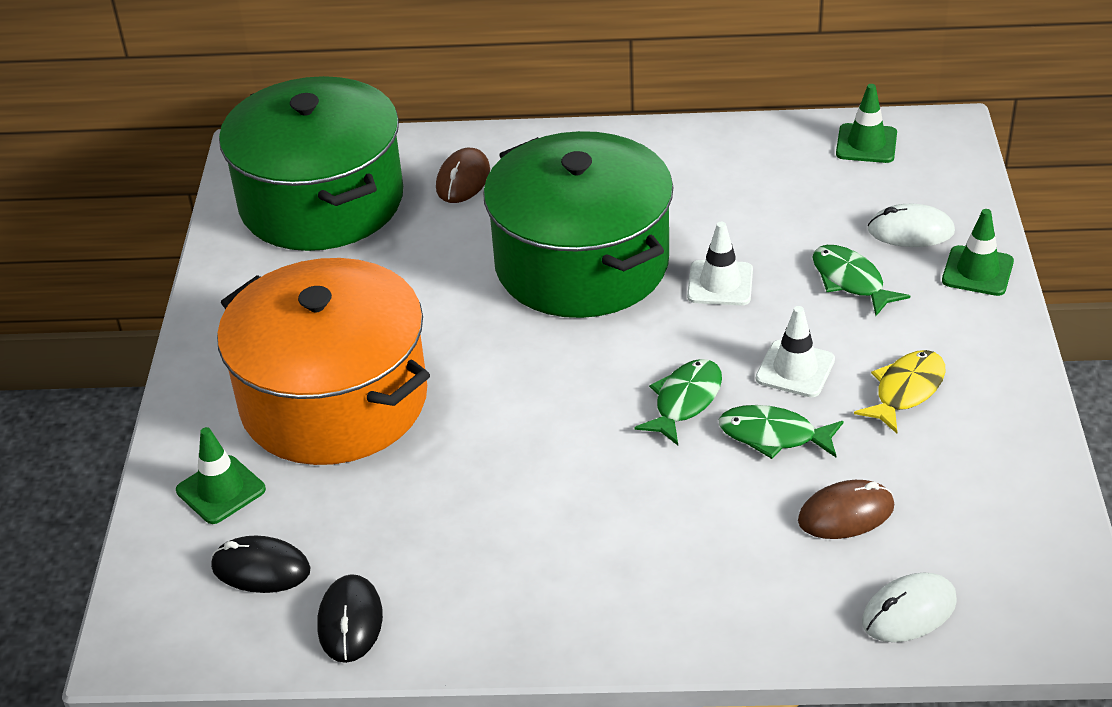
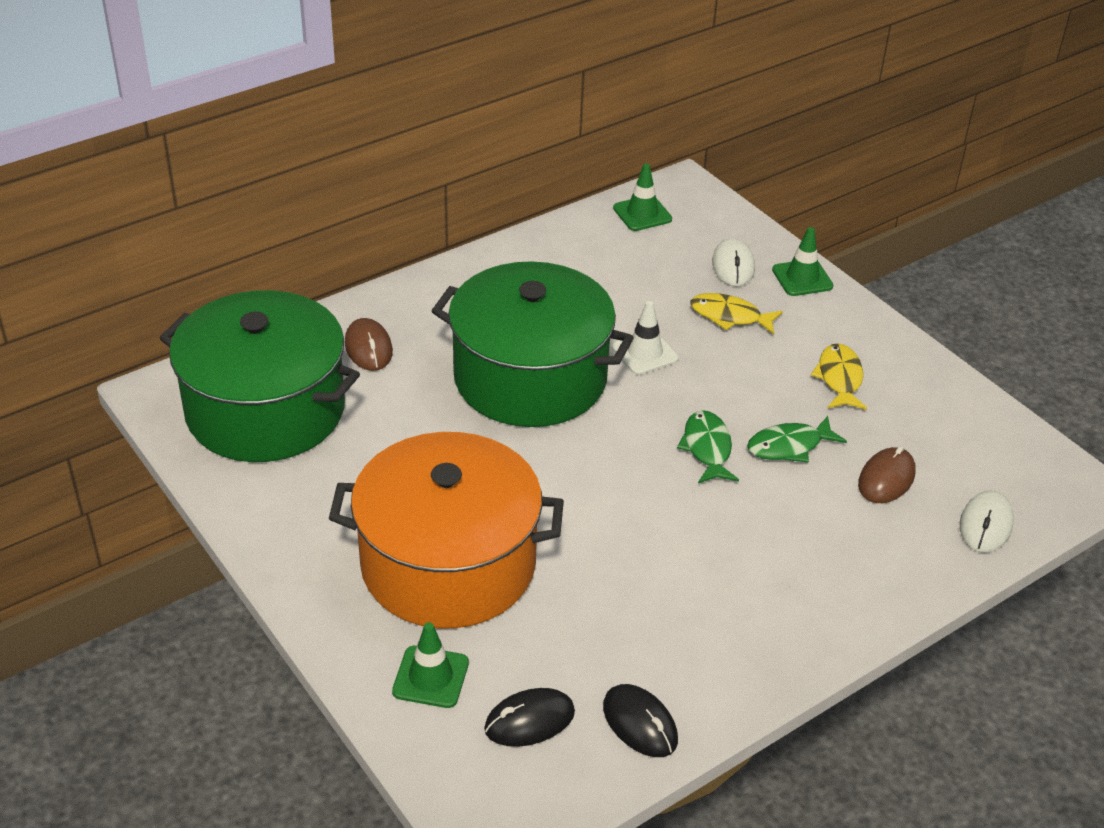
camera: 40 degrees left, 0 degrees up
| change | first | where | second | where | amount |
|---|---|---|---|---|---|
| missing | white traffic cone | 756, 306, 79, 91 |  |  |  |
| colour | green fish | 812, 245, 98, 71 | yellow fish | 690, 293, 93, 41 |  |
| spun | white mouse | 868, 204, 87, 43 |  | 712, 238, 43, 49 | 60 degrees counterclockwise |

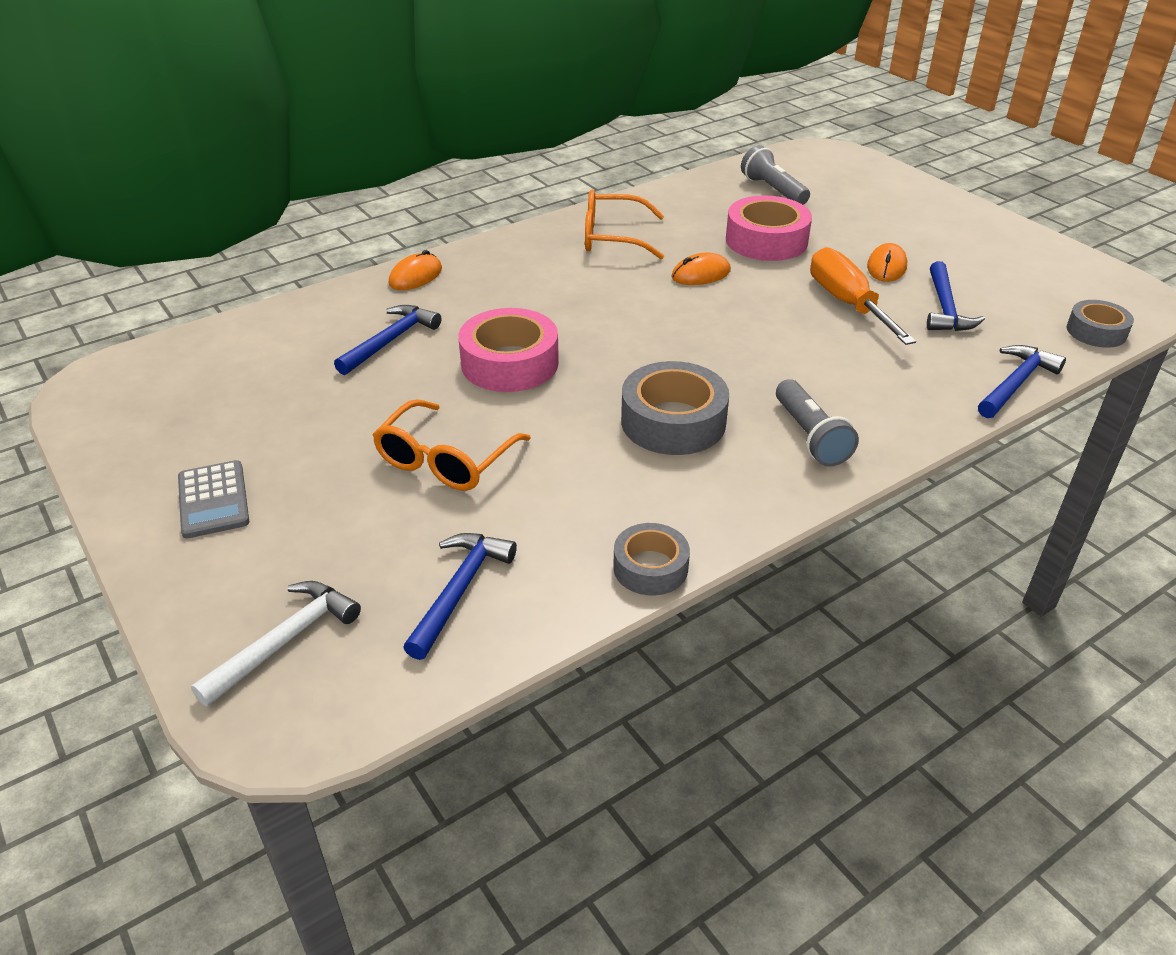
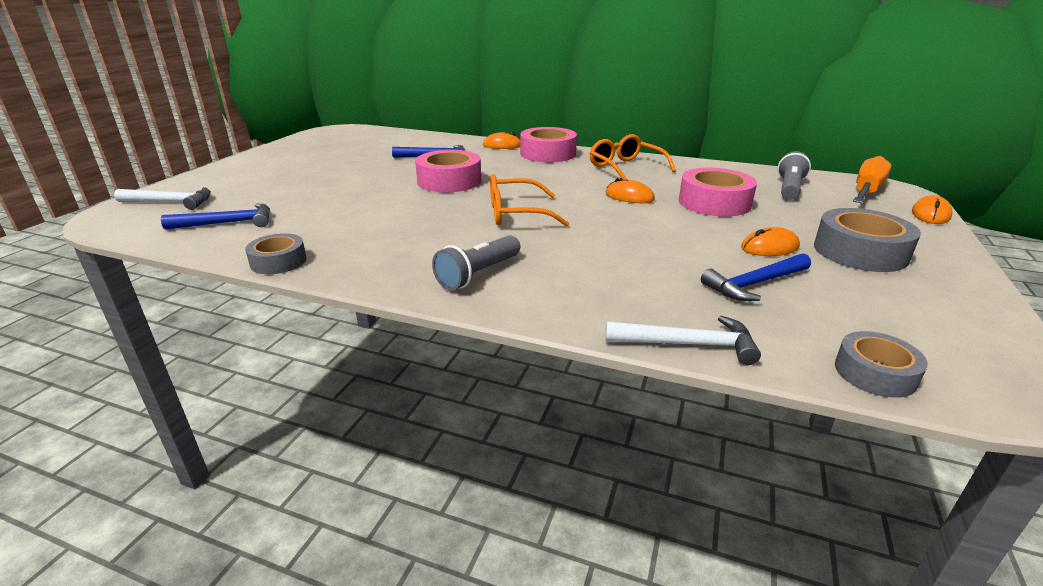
camera: 55 degrees right, 10 degrees down
| change | first | where | second | where | amount |
|---|---|---|---|---|---|
| missing | grey calculator | 178, 460, 71, 79 |  |  |  |
| relocated | orange glasses | 373, 399, 158, 92 |  | 490, 174, 79, 53 |  |
| relocated | grey tape | 621, 361, 108, 94 |  | 814, 208, 107, 64 |  |
| relocated | orange screwdriver | 810, 247, 106, 98 |  | 853, 156, 38, 48 |  |
| colour | blue hammer | 978, 345, 88, 73 | white hammer | 605, 315, 156, 50 |  |
| appeared |  |  | pink tape | 520, 127, 57, 35 |  |
| appeared |  |  | orange mouse | 912, 195, 40, 29 |  |

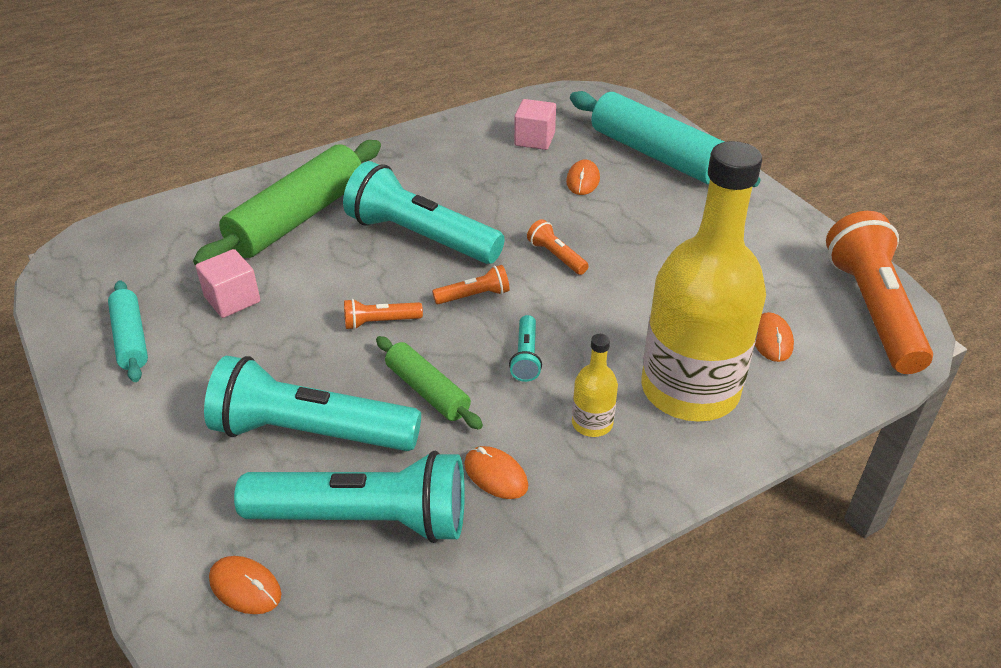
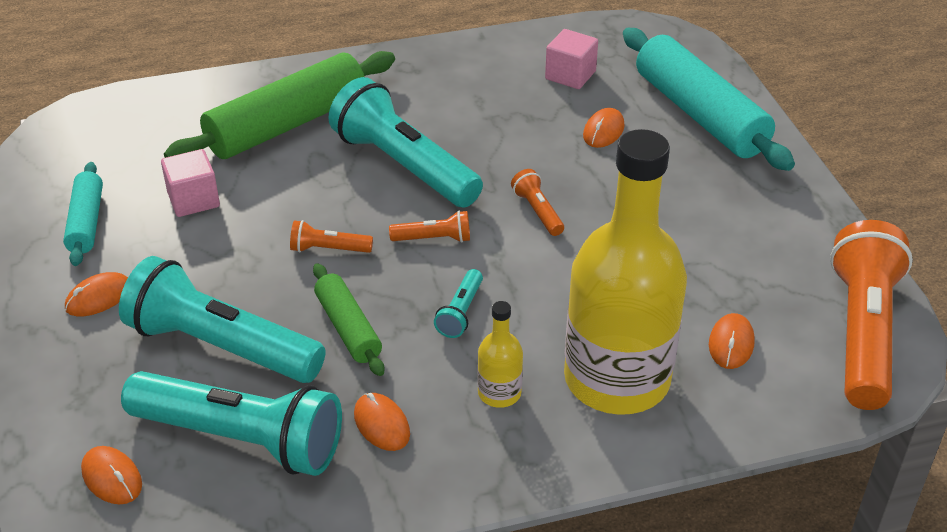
camera: 15 degrees right, 0 degrees up
| change | first | where | second | where | amount |
|---|---|---|---|---|---|
| appeared |  |  | orange mouse | 65, 272, 63, 44 |  |

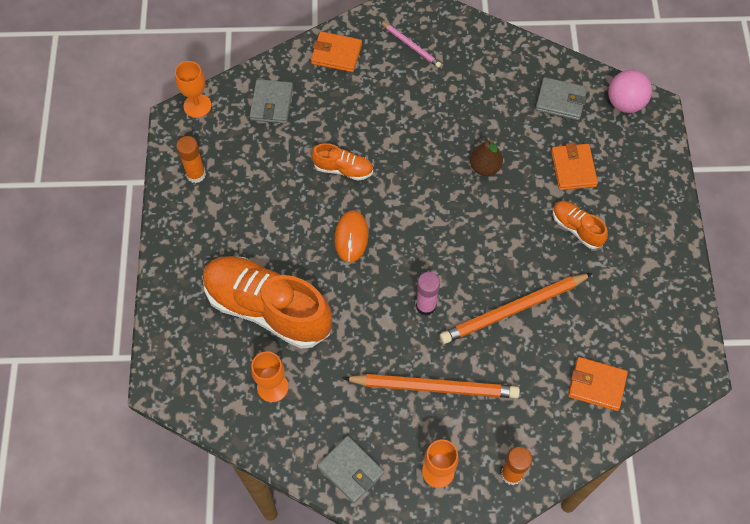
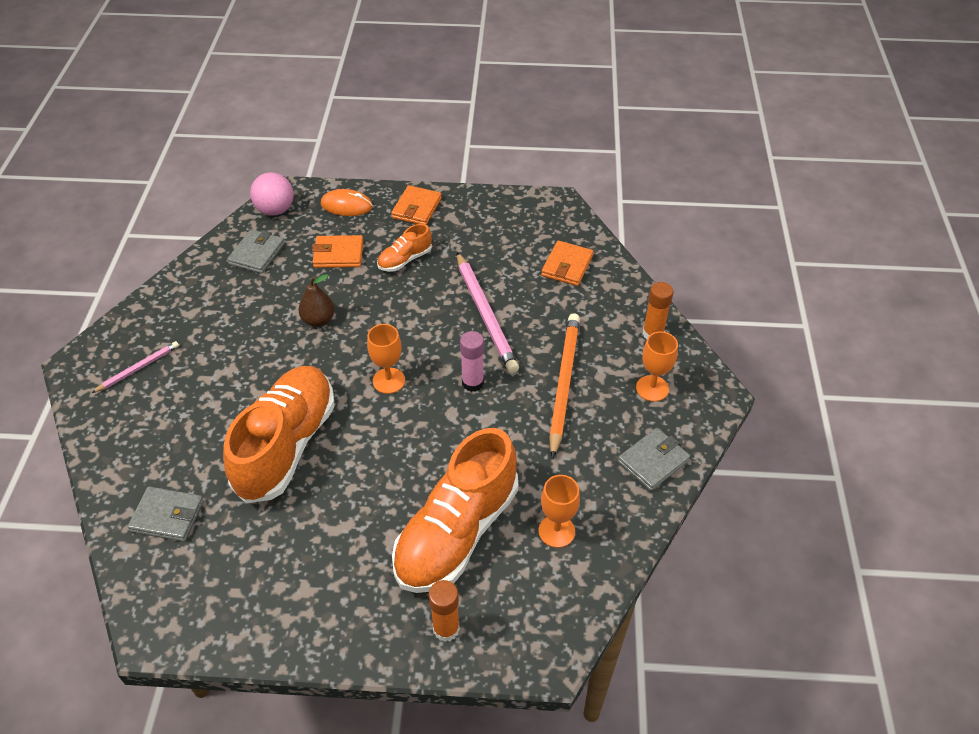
camera: 85 degrees left, 15 degrees down
| change | first | where | second | where | amount |
|---|---|---|---|---|---|
| relocated | orange goblet | 175, 61, 36, 57 |  | 367, 324, 38, 70 |  |
| relocated | orange glue stick | 176, 136, 30, 47 |  | 428, 580, 32, 62 |  |
| relocated | orange wallet | 311, 31, 51, 41 |  | 391, 185, 51, 40 |  |
| size | orange shoe | 312, 143, 61, 38 |  | 223, 366, 112, 137 | x2.17 |
| relocated | orange mouse | 334, 210, 34, 53 |  | 320, 189, 53, 27 |  |
| colour | orange pencil | 440, 273, 153, 71 | pink pencil | 457, 252, 62, 122 |  |

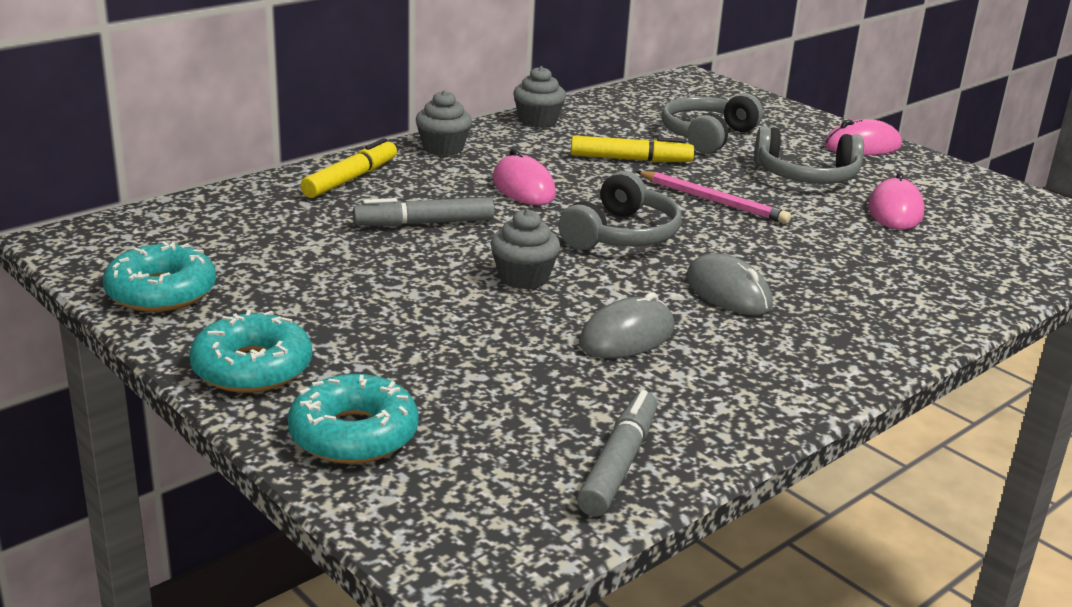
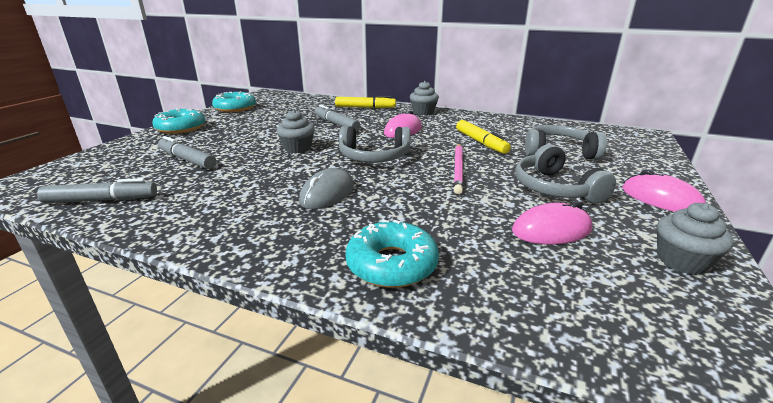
camera: 65 degrees right, 0 degrees up
| change | first | where | second | where | amount |
|---|---|---|---|---|---|
| relocated | turquoise donut | 288, 374, 131, 90 |  | 345, 219, 94, 69 |  |
| relocated | grey cupcake | 513, 66, 53, 62 |  | 657, 203, 77, 72 |  |
| missing | grey mouse | 579, 292, 95, 66 |  |  |  |
| appeared |  |  | grey marker | 158, 136, 58, 33 |  |

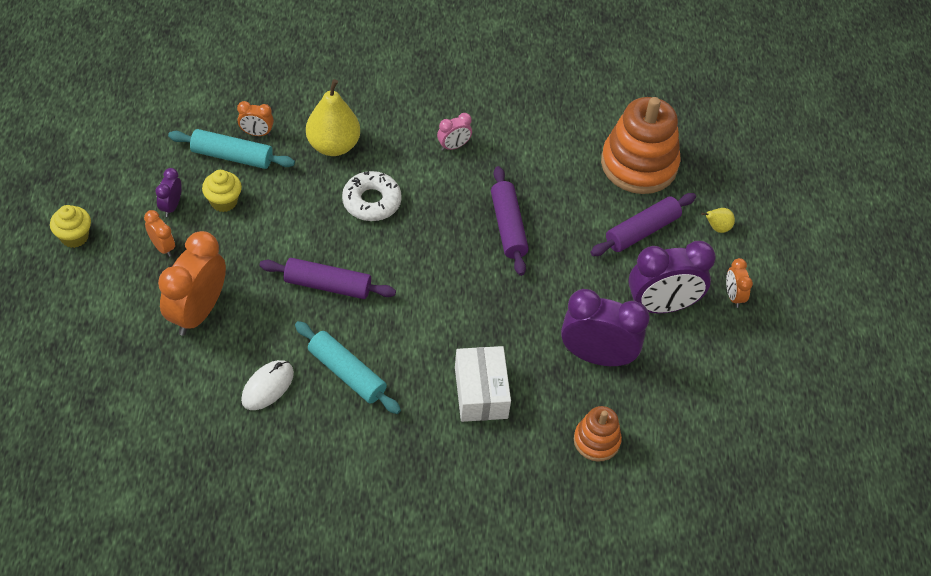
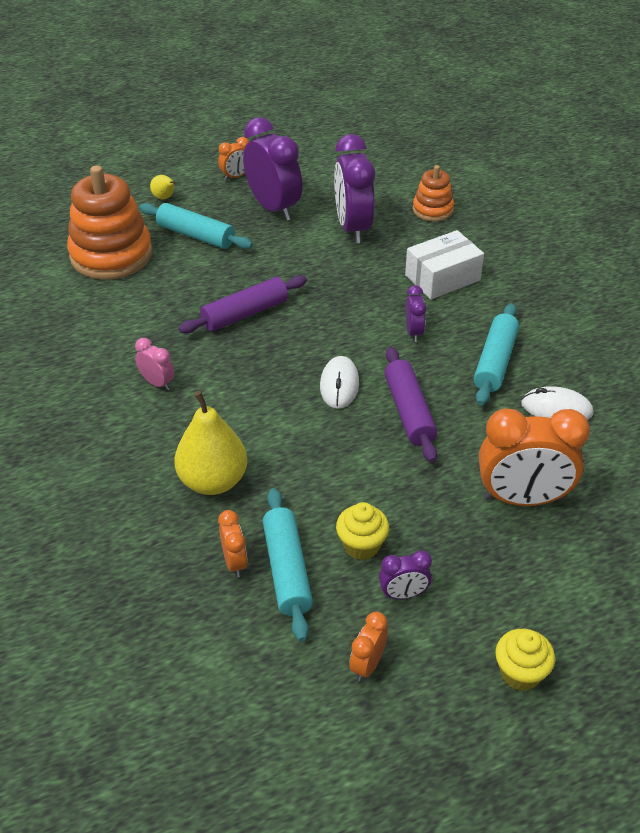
camera: 110 degrees left, 10 degrees down
| change | first | where | second | where | amount |
|---|---|---|---|---|---|
| relocated | orange clock | 144, 210, 31, 47 |  | 349, 612, 39, 70 |  |
| missing | white donut | 342, 171, 60, 50 |  |  |  |
| colour | purple rolling pin | 590, 193, 106, 63 | turquoise rolling pin | 140, 203, 113, 46 |  |
| appeared |  |  | white mouse | 320, 356, 39, 53 |  |
| appeared |  |  | purple clock | 405, 285, 21, 57 |  |

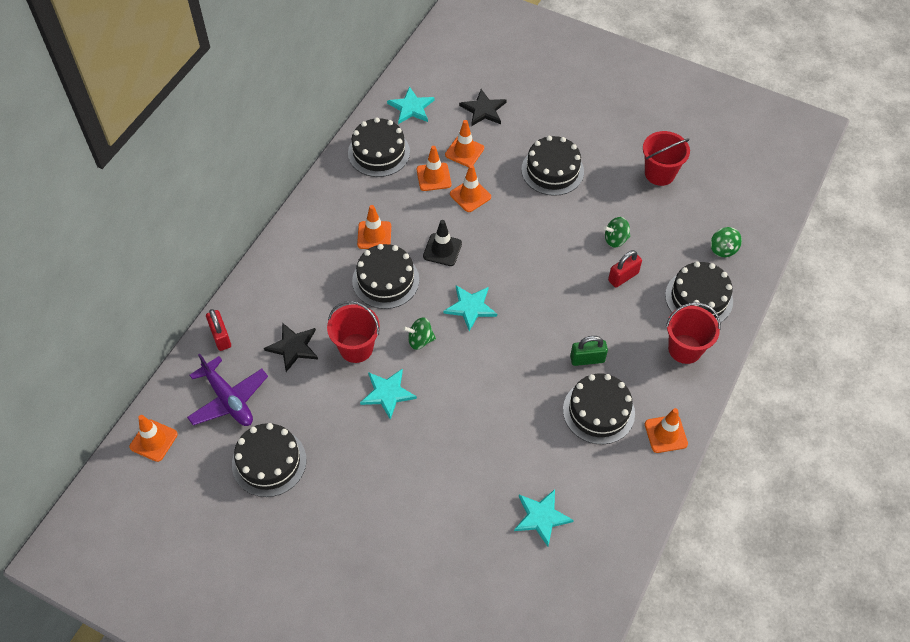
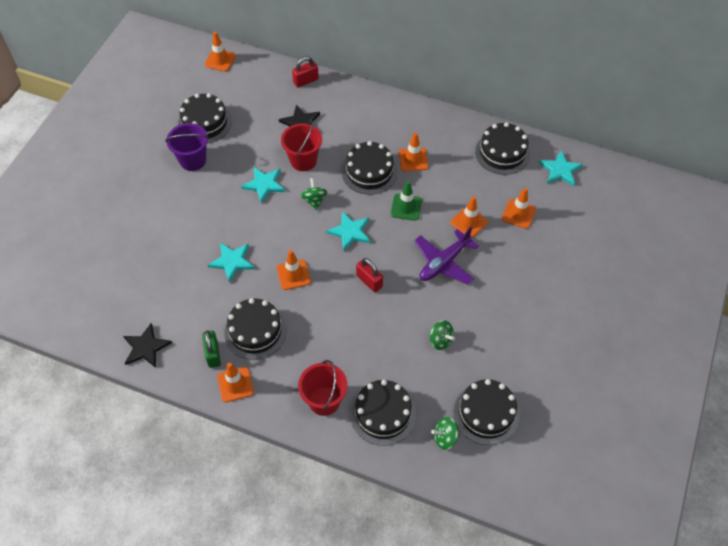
camera: 85 degrees right, 0 degrees up
| change | first | where | second | where | amount |
|---|---|---|---|---|---|
| relocated | purple plane | 187, 354, 81, 72 |  | 414, 227, 65, 58 |  |
| relocated | orange traffic cone | 417, 146, 34, 45 |  | 277, 250, 34, 40 |  |
| colour | black traffic cone | 423, 220, 39, 46 | green traffic cone | 390, 181, 32, 40 |  |
| relocated | black star | 459, 89, 48, 37 |  | 123, 323, 49, 45 |  |
| relocated | turquoise star | 514, 489, 60, 58 |  | 208, 243, 47, 39 |  |
| relocated | black cake | 521, 136, 63, 60 |  | 454, 379, 66, 66 |  |
| relocated | green padlock | 570, 336, 38, 30 |  | 202, 330, 19, 38 |  |
| spun | green spinning top | 604, 217, 26, 31 |  | 430, 320, 25, 30 | 150 degrees clockwise |
| relocated | red padlock | 608, 250, 34, 38 |  | 356, 258, 27, 34 |  |
| missing | red bucket | 643, 131, 47, 55 |  |  |  |
| appeared |  |  | purple bucket | 166, 123, 43, 48 |  |

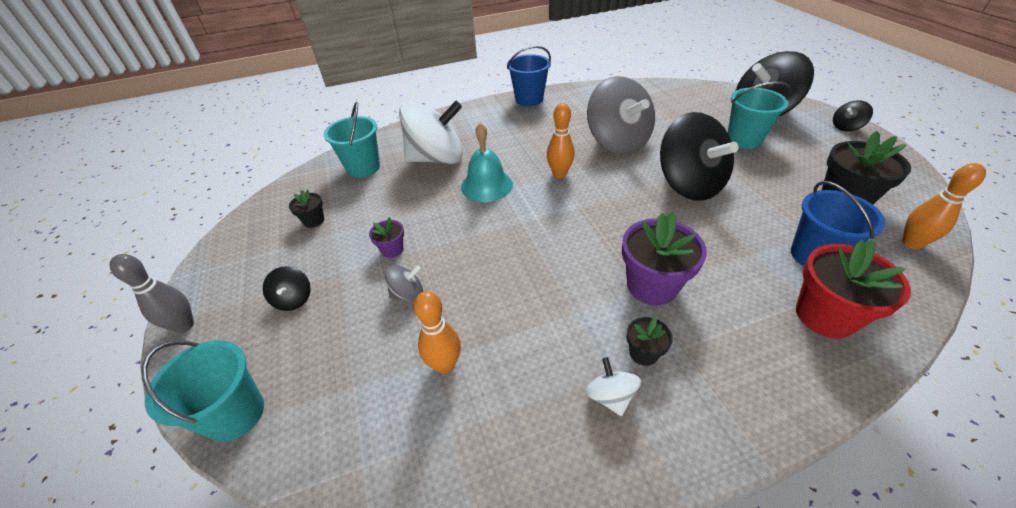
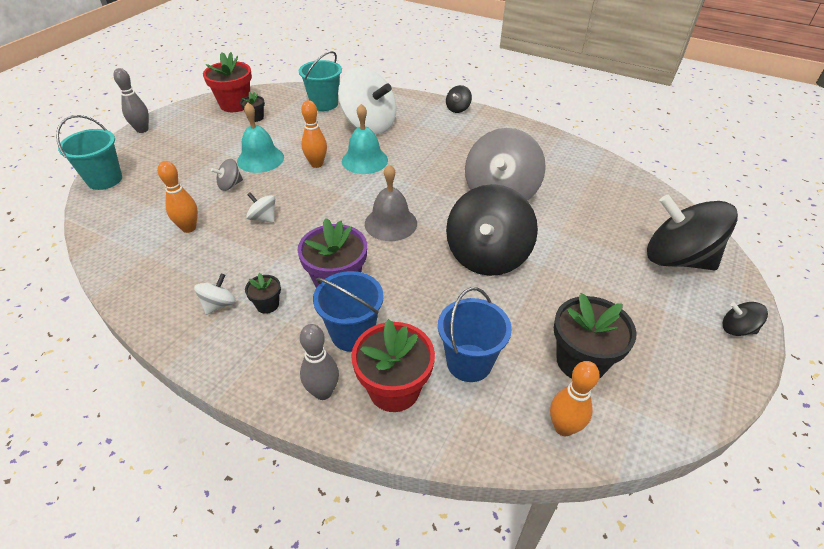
camera: 45 degrees right, 0 degrees up
| change | first | where | second | where | amount |
|---|---|---|---|---|---|
| relocated | black spinning top | 263, 266, 48, 45 |  | 446, 85, 26, 28 |  |
| exchanged | purple flower pot | 369, 217, 35, 41 | turquoise bell | 237, 102, 47, 71 |  |
| spun | grey spinning top | 385, 265, 38, 36 |  | 211, 159, 32, 32 | 120 degrees clockwise |
| relocated | blue bucket | 507, 46, 44, 60 |  | 313, 271, 71, 81 |  |
| relocated | orange bowling pin | 547, 103, 27, 75 |  | 301, 100, 26, 68 |  |
| missing | turquoise bucket | 728, 81, 63, 68 |  |  |  |
| appeared |  |  | red flower pot | 203, 52, 49, 60 |  |
| appeared |  |  | white spinning top | 246, 192, 29, 31 |  |
| appeared |  |  | grey bowling pin | 300, 324, 39, 76 |  |
| appeared |  |  | grey bell | 365, 164, 52, 77 |  |

